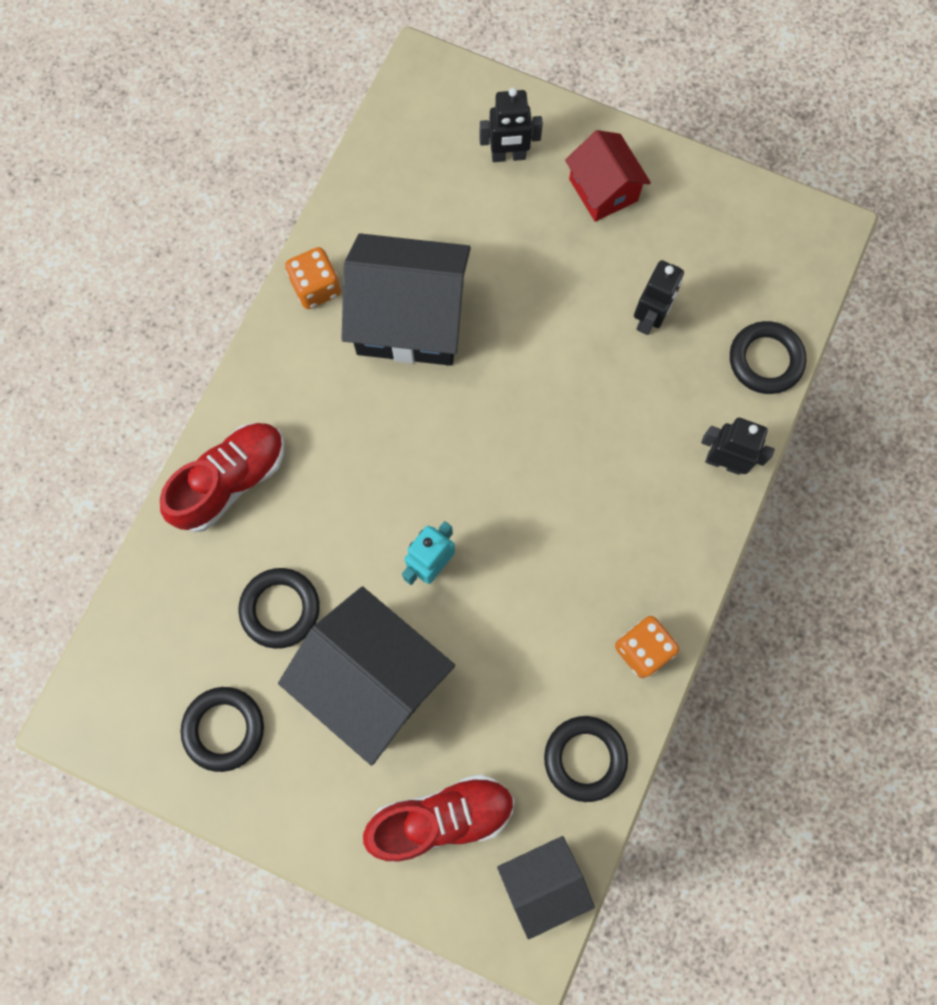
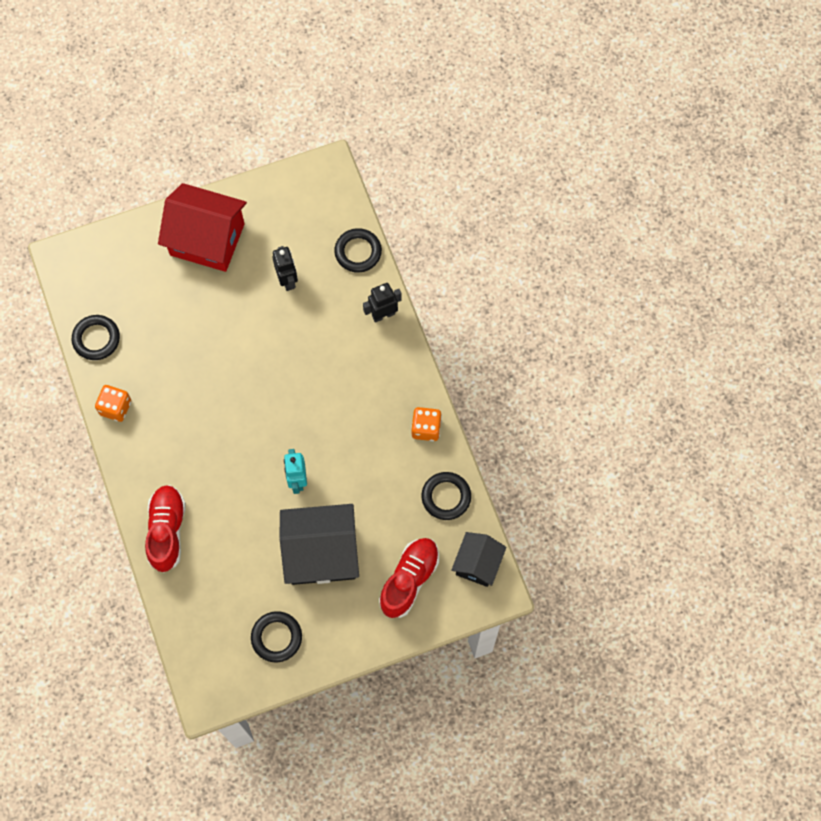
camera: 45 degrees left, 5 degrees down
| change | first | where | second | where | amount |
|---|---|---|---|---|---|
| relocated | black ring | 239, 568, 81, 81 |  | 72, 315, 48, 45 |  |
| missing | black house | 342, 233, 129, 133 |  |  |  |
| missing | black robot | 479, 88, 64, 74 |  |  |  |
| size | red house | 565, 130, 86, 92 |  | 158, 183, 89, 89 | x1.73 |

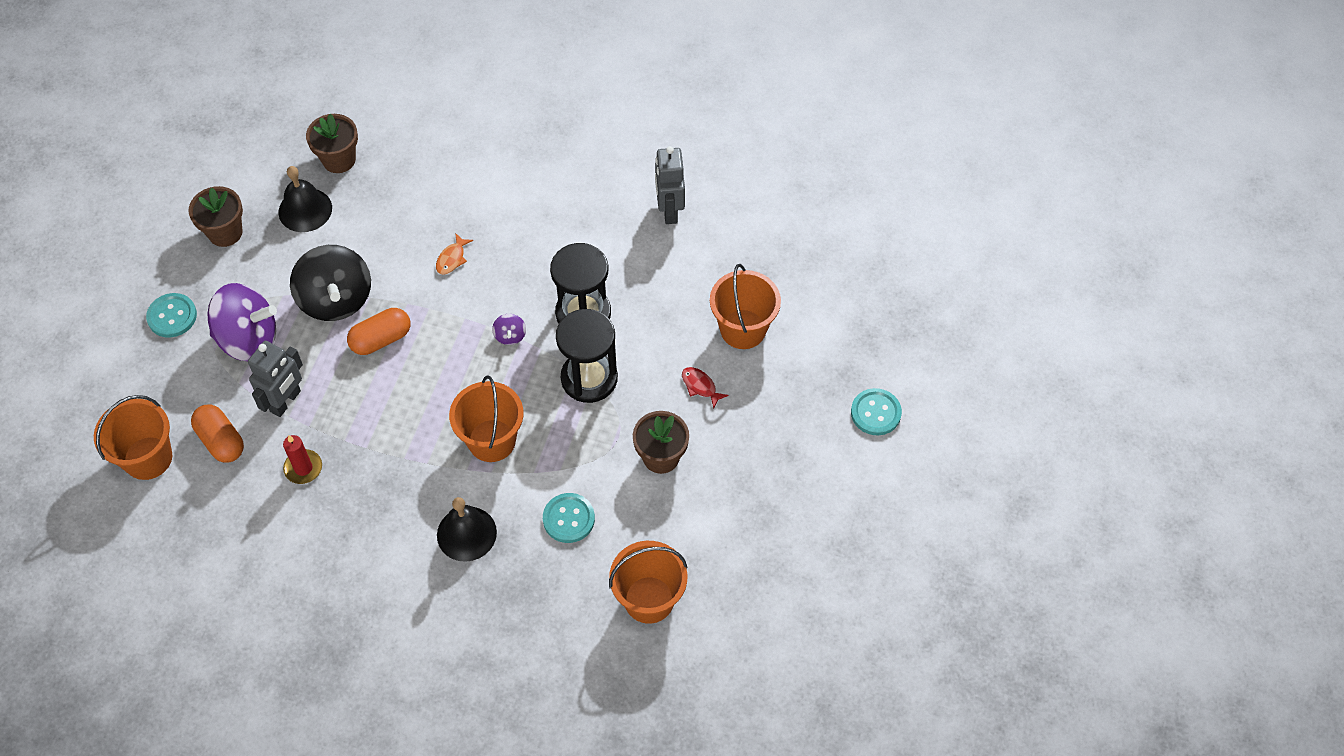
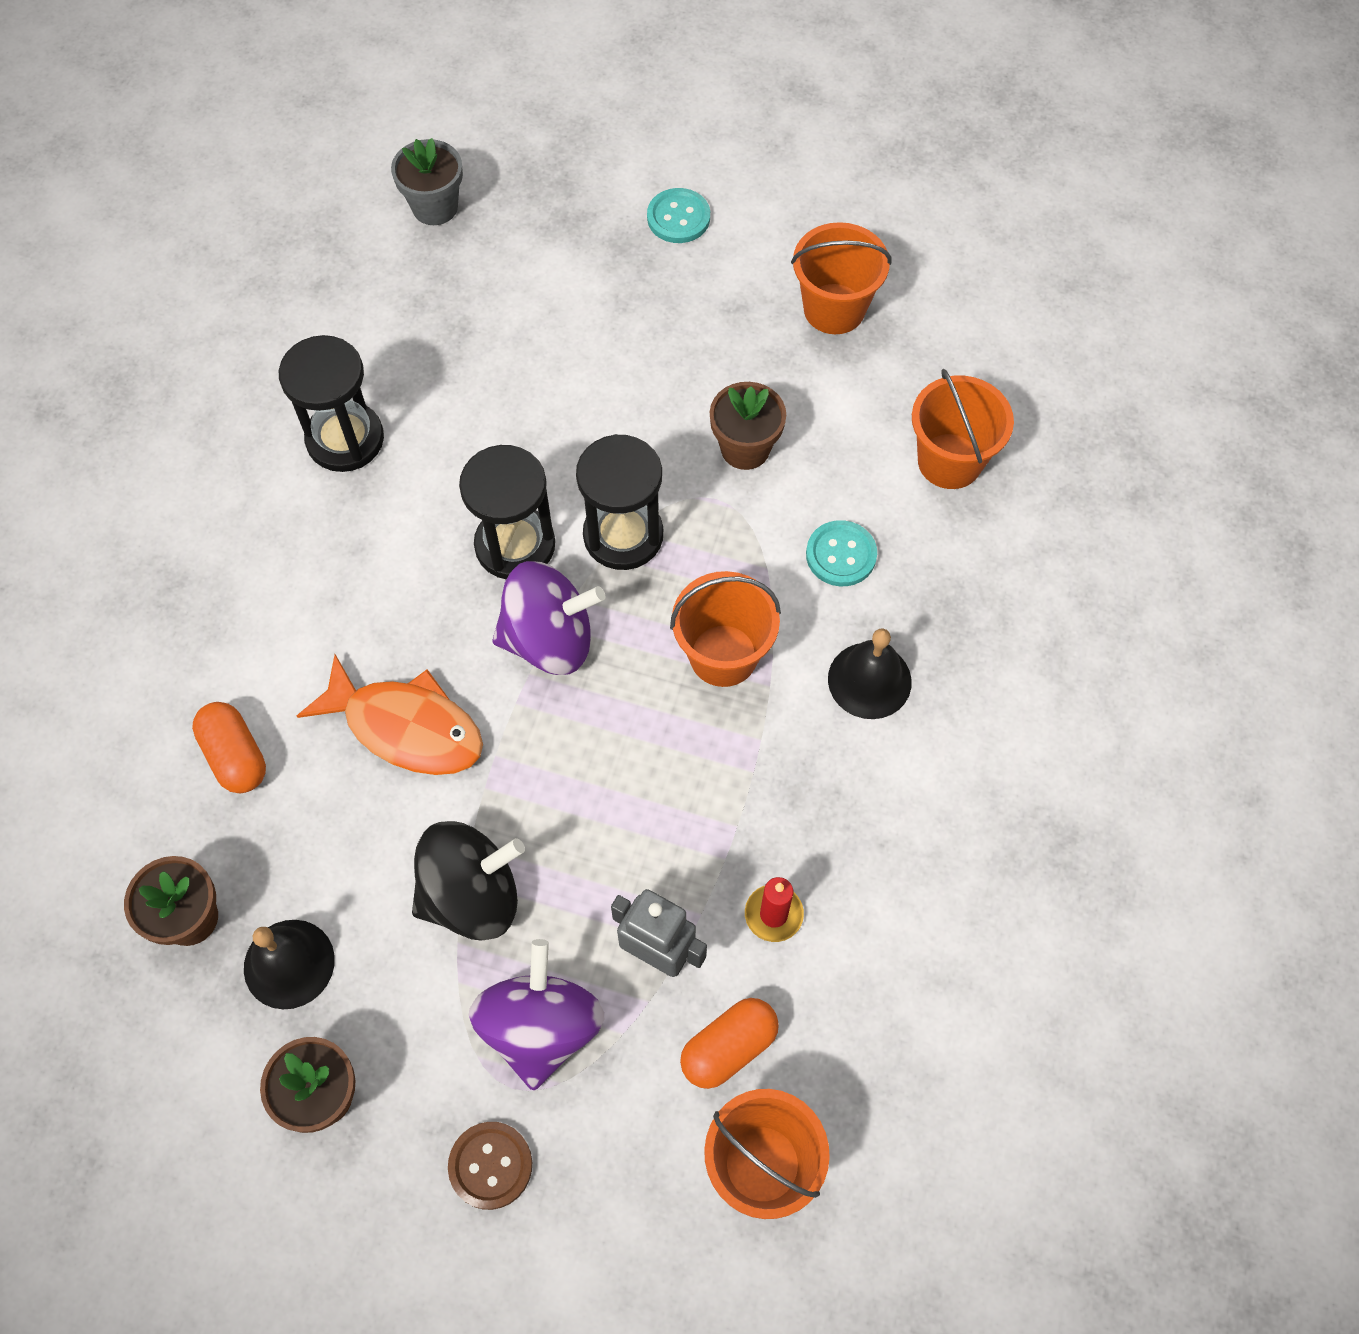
camera: 90 degrees left, 5 degrees up
| change | first | where | second | where | amount |
|---|---|---|---|---|---|
| colour | turquoise button | 146, 293, 51, 44 | brown button | 448, 1122, 84, 88 |  |
| relocated | orange capsule | 347, 308, 63, 47 |  | 192, 702, 74, 91 |  |
| size | orange fish | 436, 233, 37, 42 |  | 297, 654, 186, 121 | x2.40 |
| size | purple spinning top | 492, 314, 34, 31 |  | 492, 561, 113, 114 | x2.38 |
| exchanged | grey robot | 655, 146, 30, 78 | black hourglass | 279, 335, 105, 137 |  |
| missing | red fish | 682, 367, 47, 41 |  |  |  |
| relocated | orange bucket | 710, 264, 71, 85 |  | 791, 222, 100, 112 |  |
| appeared |  |  | grey flower pot | 391, 138, 72, 87 |  |

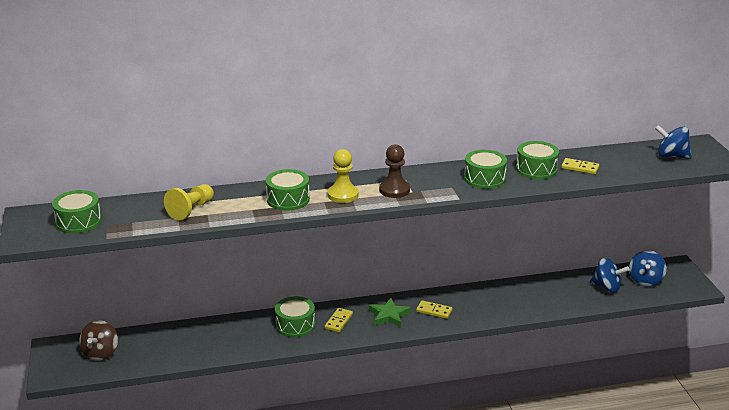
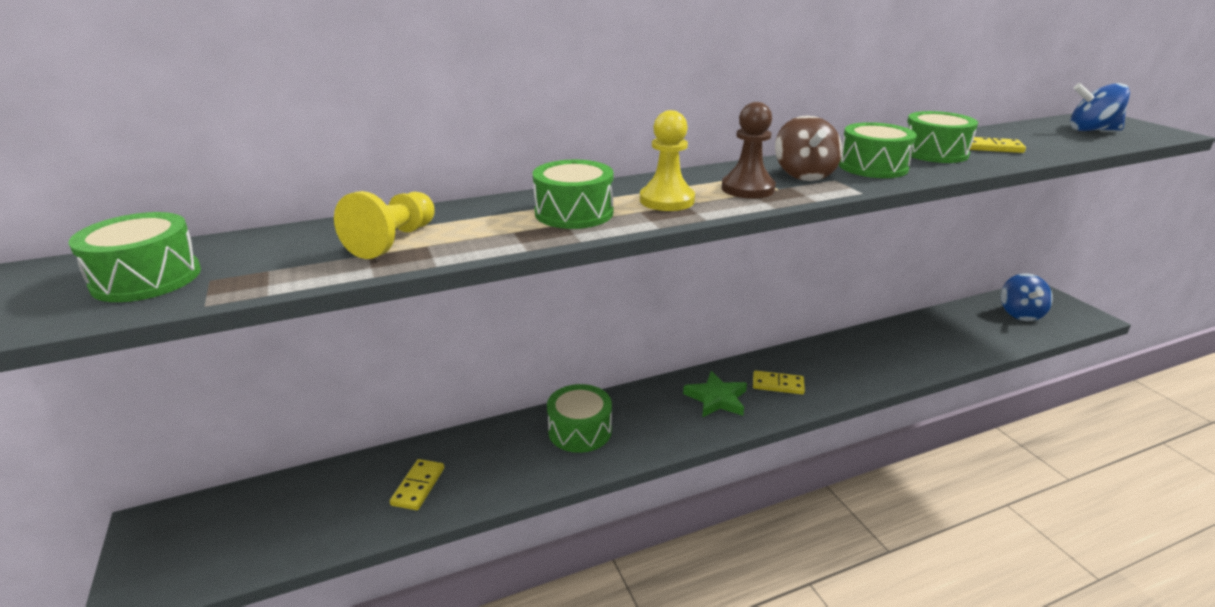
camera: 10 degrees left, 0 degrees up
| change | first | where | second | where | amount |
|---|---|---|---|---|---|
| relocated | brown spinning top | 79, 320, 39, 41 |  | 775, 115, 67, 66 |  |
| relocated | yellow domino | 324, 308, 29, 24 |  | 390, 459, 54, 51 |  |
| missing | blue spinning top | 590, 258, 40, 35 |  |  |  |

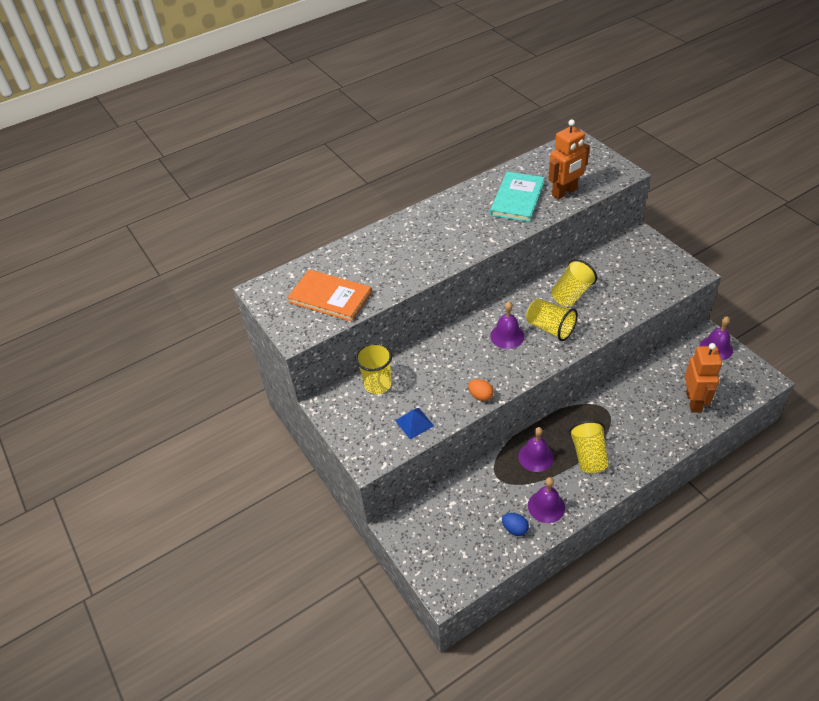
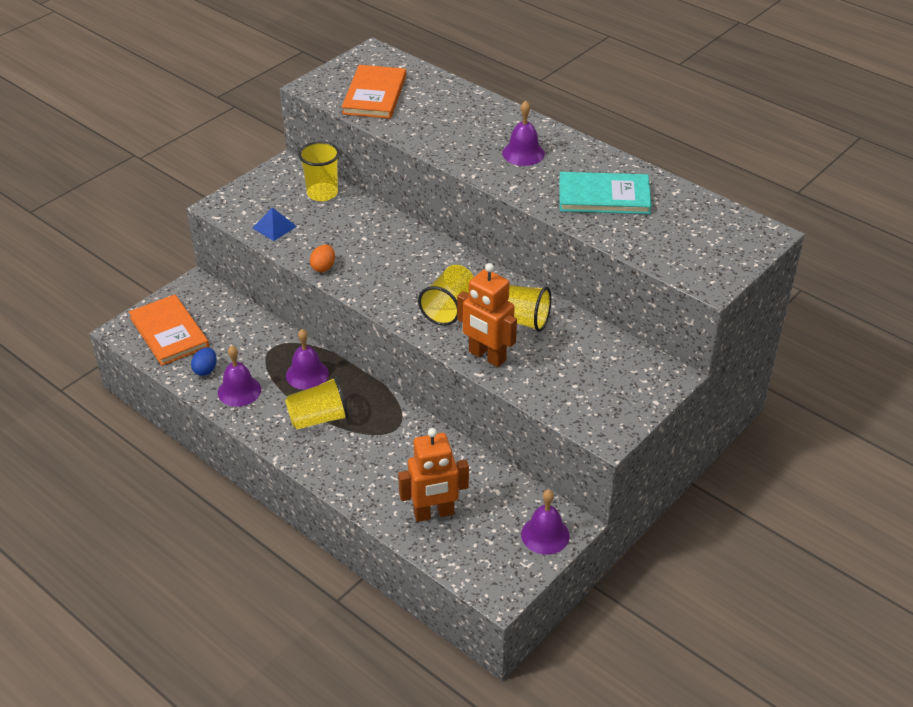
camera: 70 degrees right, 5 degrees down
| change | first | where | second | where | amount |
|---|---|---|---|---|---|
| relocated | purple bell | 490, 301, 35, 48 |  | 502, 101, 43, 65 |  |
| relocated | orange robot | 549, 119, 41, 81 |  | 457, 263, 60, 104 |  |
| appeared |  |  | orange book | 129, 294, 80, 72 |  |

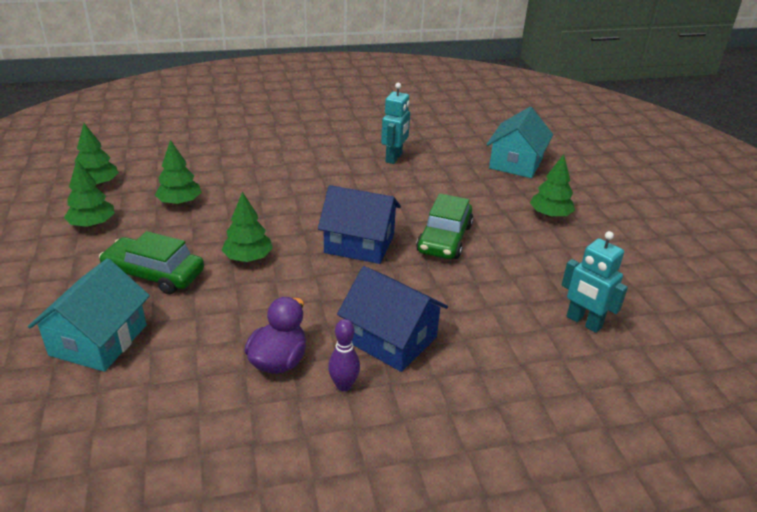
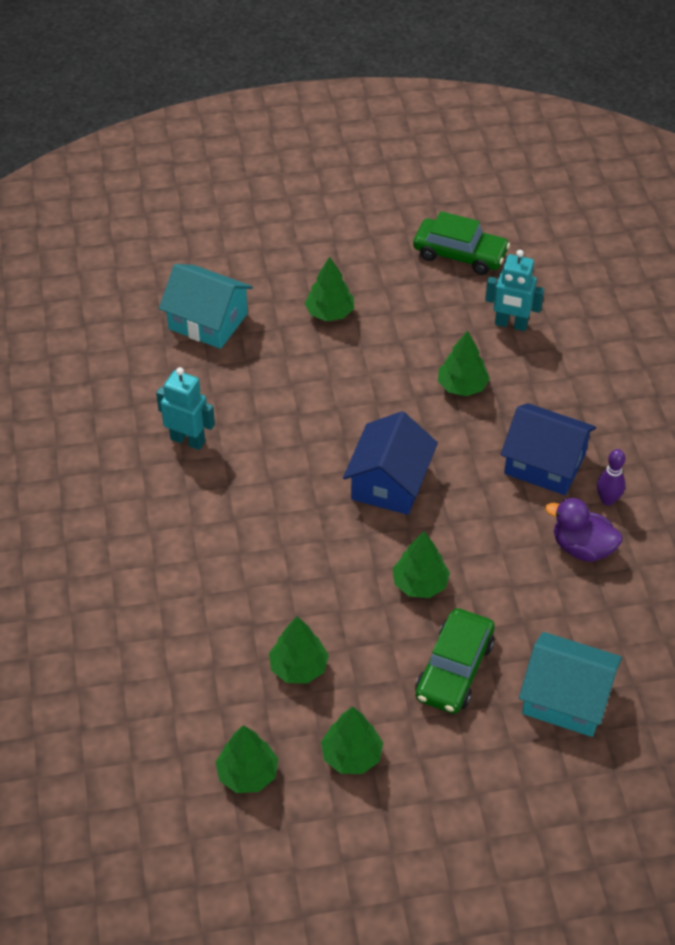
camera: 85 degrees left, 15 degrees up
| change | first | where | second | where | amount |
|---|---|---|---|---|---|
| spun | blue house | 337, 266, 111, 106 |  | 501, 403, 95, 92 | 75 degrees clockwise |
| relocated | green car | 416, 193, 57, 66 |  | 413, 211, 97, 64 |  |
| spun | turquoise robot | 562, 231, 66, 102 |  | 485, 250, 59, 81 | 60 degrees clockwise |
| appeared |  |  | green tree | 438, 330, 52, 66 |  |

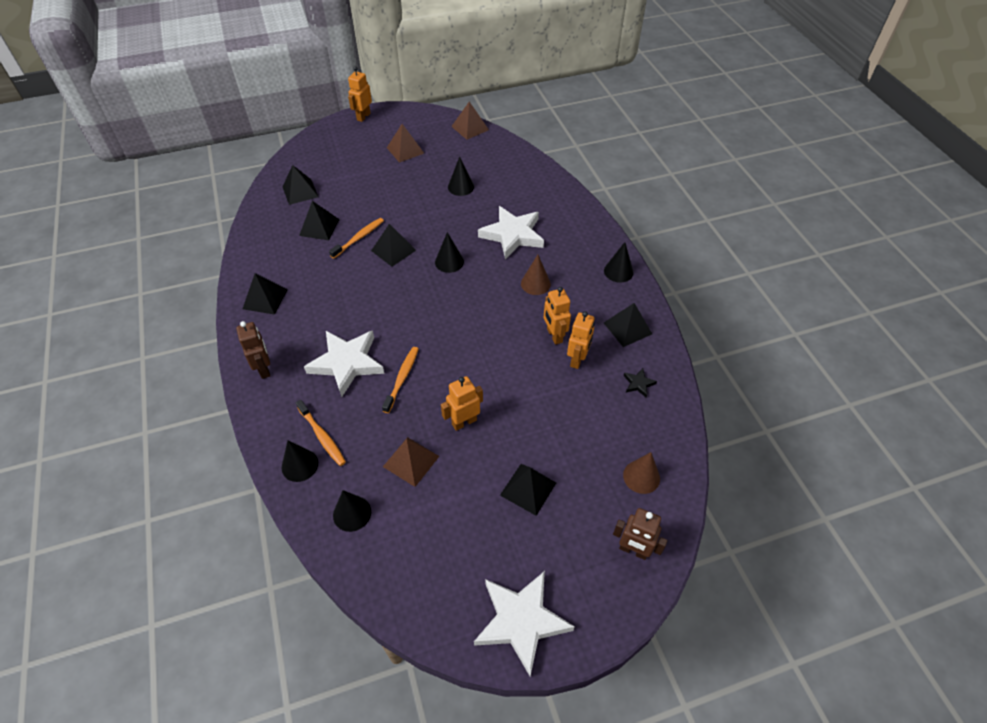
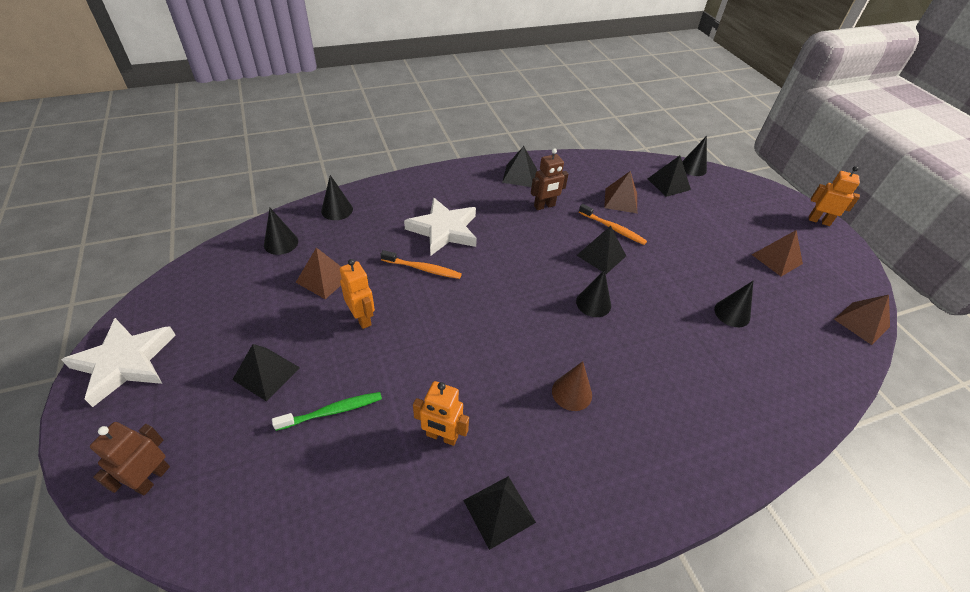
camera: 85 degrees right, 5 degrees down
| change | first | where | second | where | amount |
|---|---|---|---|---|---|
| relocated | brown robot | 236, 321, 34, 58 |  | 531, 148, 37, 62 |  |
| missing | orange toothbrush | 296, 400, 50, 66 |  |  |  |
| colour | black pyramid | 299, 201, 41, 39 | brown pyramid | 604, 171, 33, 42 |  |
| missing | white star | 478, 206, 66, 53 |  |  |  |
| missing | orange robot | 544, 287, 27, 58 |  |  |  |
| relocated | black cone | 604, 242, 29, 41 |  | 682, 136, 25, 40 |  |
| missing | brown cone | 623, 452, 37, 42 |  |  |  |
| missing | black star | 624, 368, 33, 29 |  |  |  |
| appeared |  |  | green toothbrush | 272, 392, 110, 39 |  |

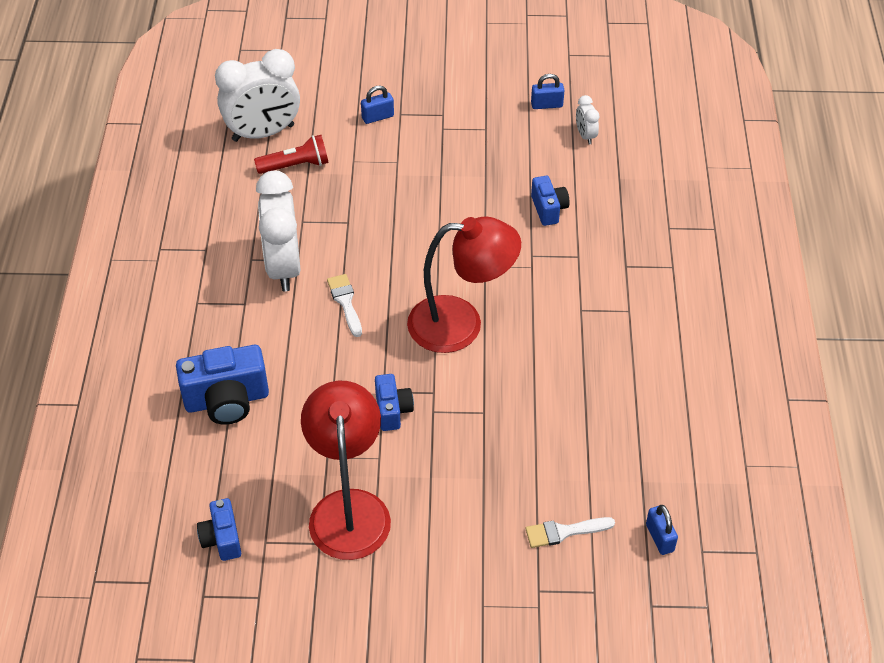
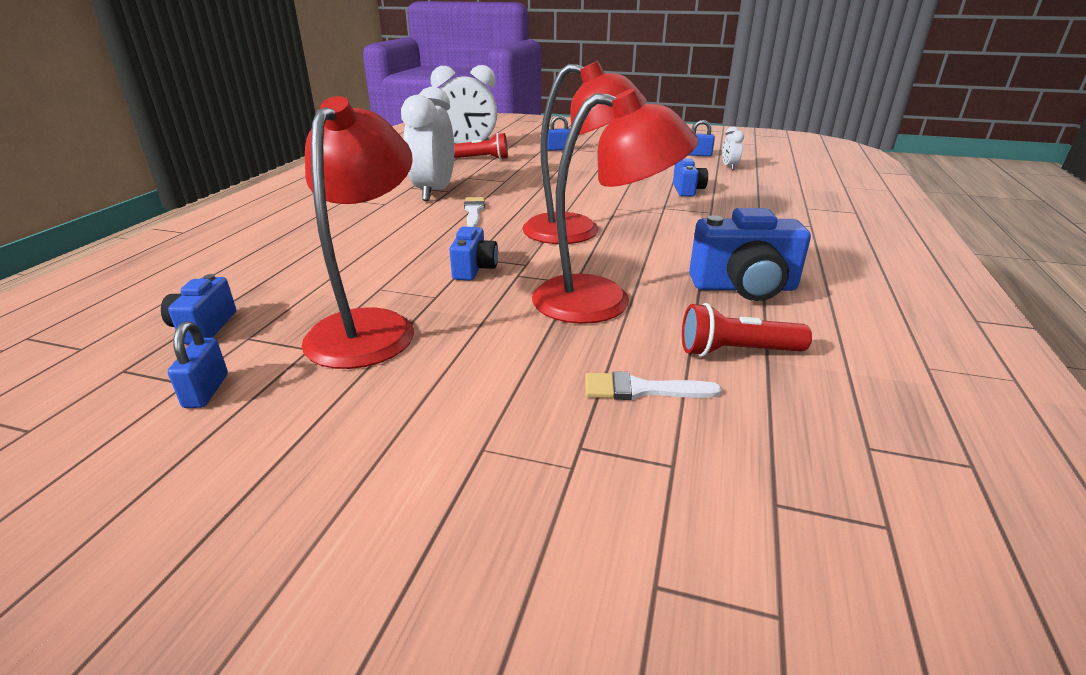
camera: 15 degrees right, 20 degrees down
| change | first | where | second | where | amount |
|---|---|---|---|---|---|
| relocated | blue camera | 176, 345, 93, 80 |  | 689, 208, 122, 93 |  |
| relocated | blue padlock | 646, 505, 32, 50 |  | 168, 321, 60, 87 |  |
| appeared |  |  | red lamp | 532, 88, 166, 236 |  |
| appeared |  |  | red flashlight | 682, 303, 130, 54 |  |

